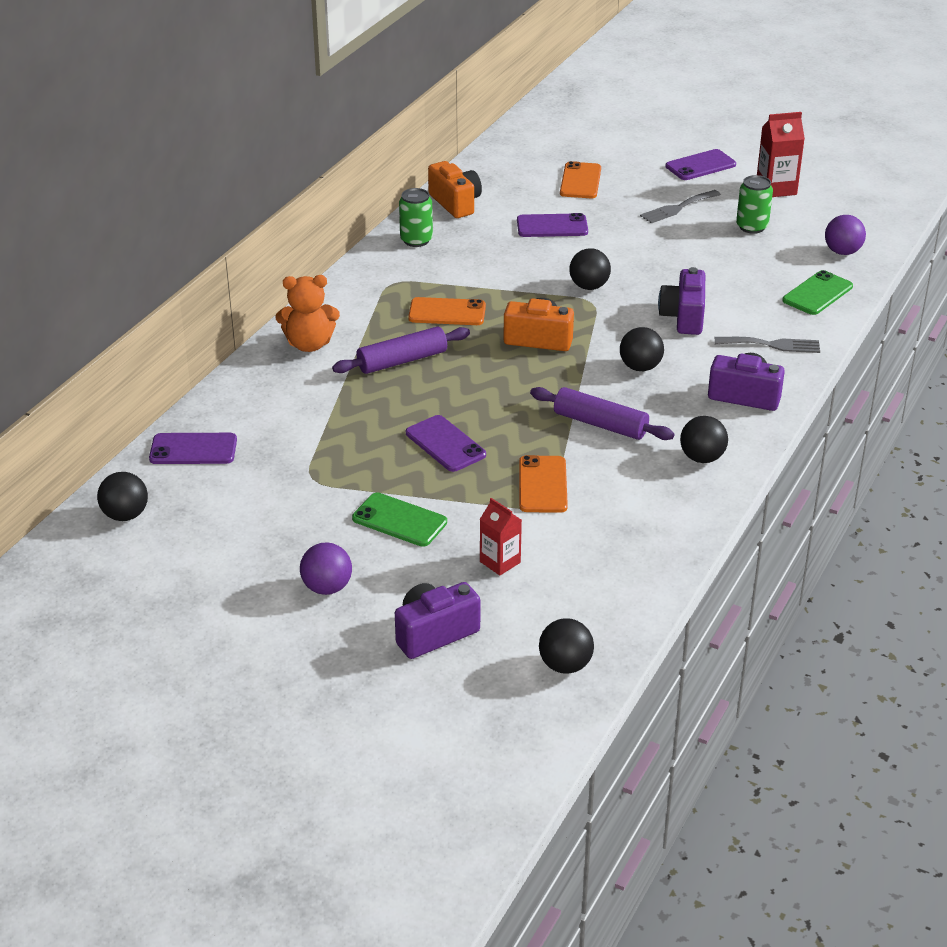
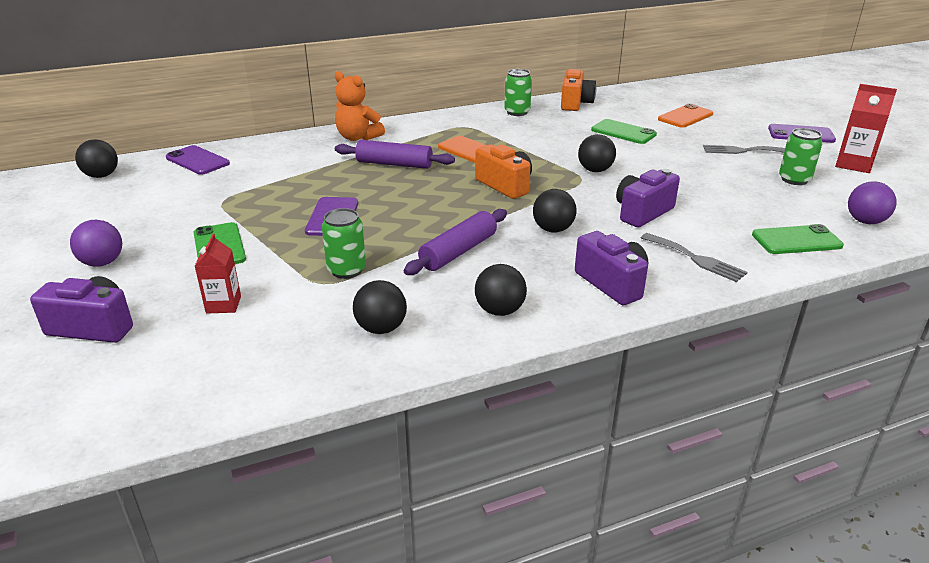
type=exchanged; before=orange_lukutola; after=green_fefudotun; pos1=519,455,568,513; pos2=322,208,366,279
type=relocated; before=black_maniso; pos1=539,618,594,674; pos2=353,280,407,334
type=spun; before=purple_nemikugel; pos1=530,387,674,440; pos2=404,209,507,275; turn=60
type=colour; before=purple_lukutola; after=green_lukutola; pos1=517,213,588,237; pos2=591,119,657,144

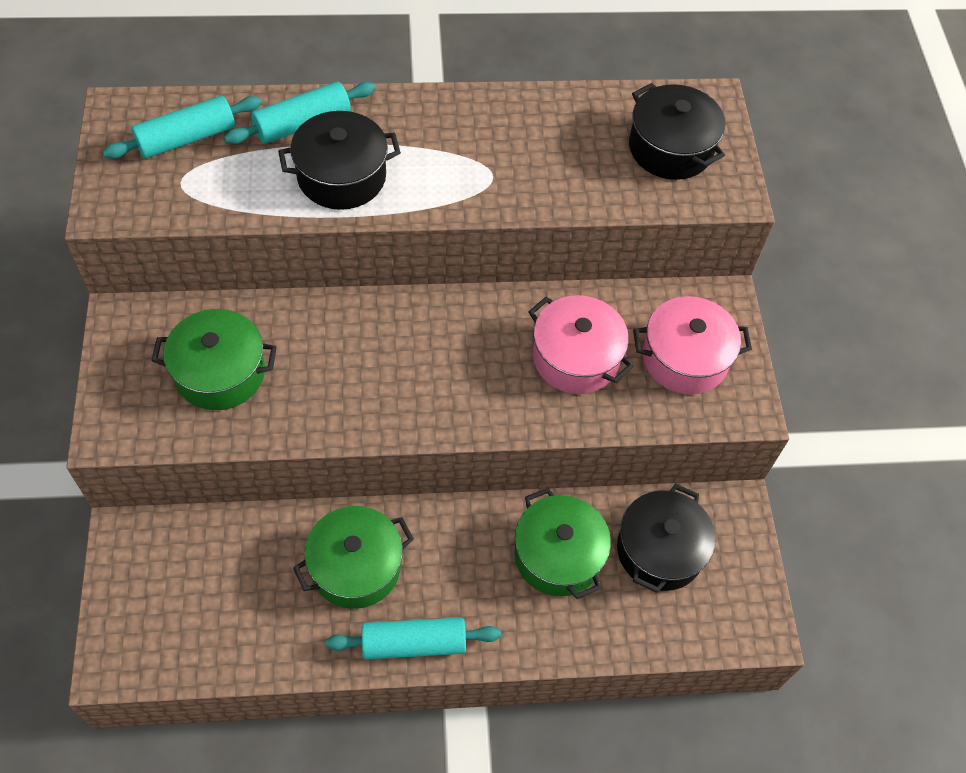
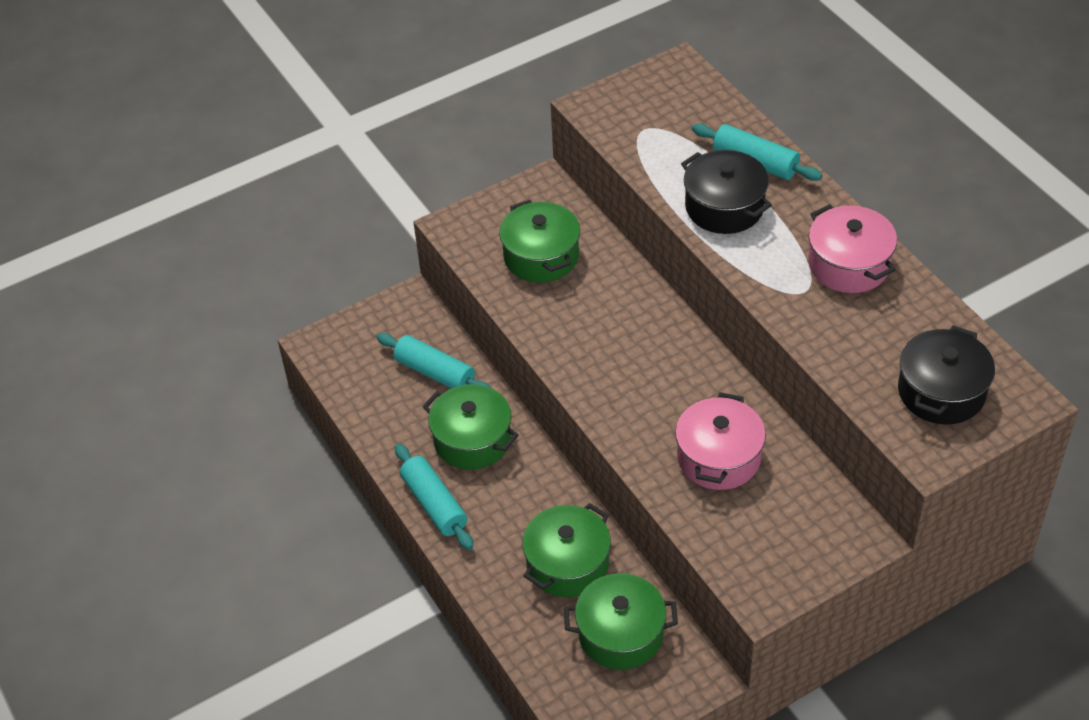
type=relocated; before=turquoise_nemikugel; pos1=102,96,262,159; pos2=377,333,491,389
type=colour; before=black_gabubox; after=green_gabubox; pos1=617,484,716,593; pos2=564,573,678,670
type=relocated; before=pink_gabubox; pos1=633,296,752,395; pos2=808,204,897,293

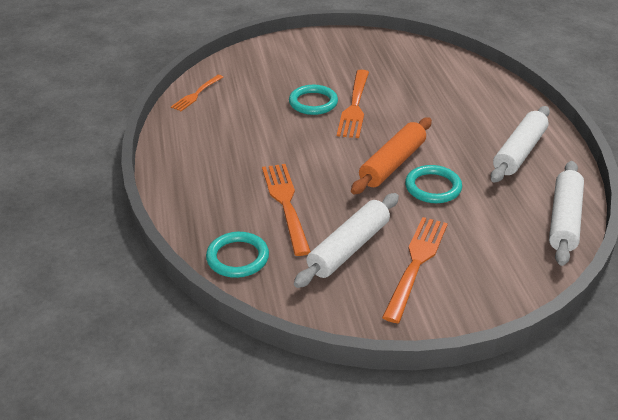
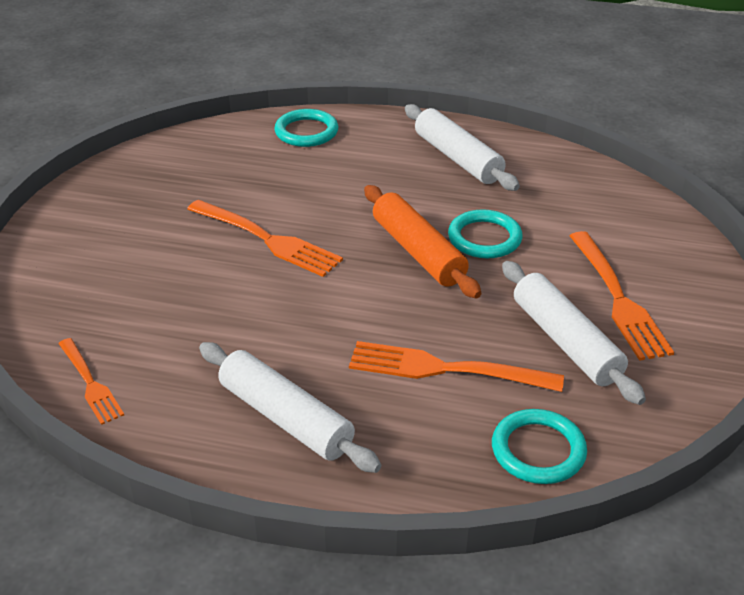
type=relocated; before=white_nemikugel; pos1=549,161,584,266; pos2=199,342,381,473
type=relocated; before=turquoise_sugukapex; pos1=289,85,338,115; pos2=274,109,338,147
type=spun; before=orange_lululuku; pos1=382,217,448,323; pos2=570,231,674,361; turn=-150

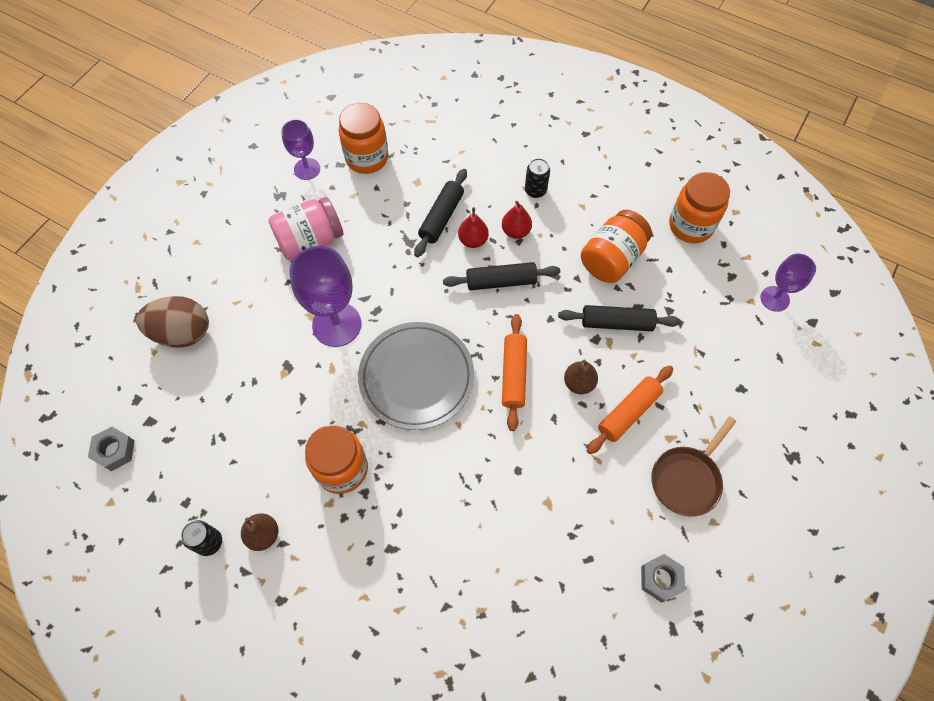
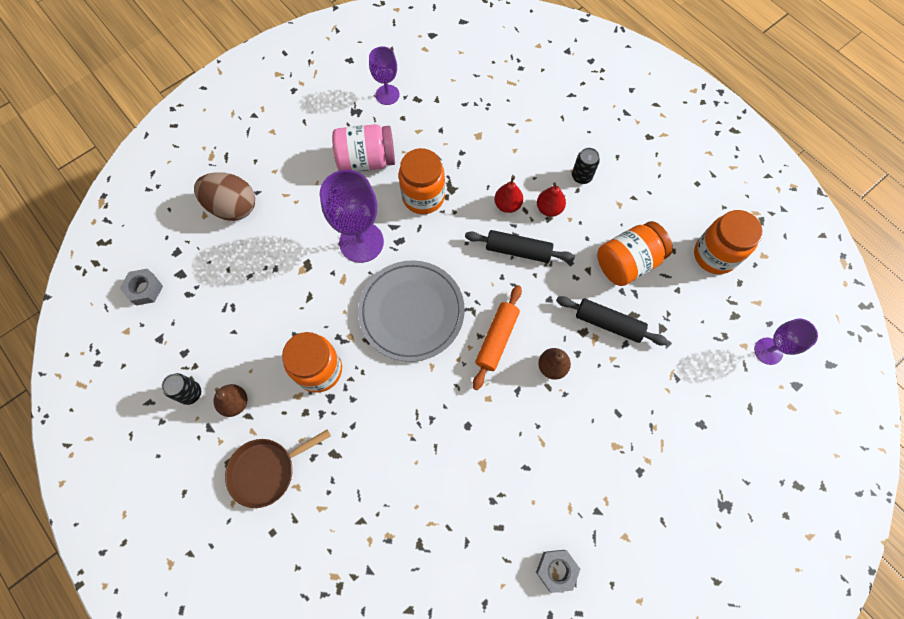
type=relocated; before=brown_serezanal; pos1=651,416,736,517; pos2=225,429,331,508
type=relocated; before=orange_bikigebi; pos1=338,103,388,174; pos2=399,148,445,214
type=missing; before=black_nemikugel; pos1=414,169,467,257
type=missing; before=orange_nemikugel; pos1=587,366,673,454

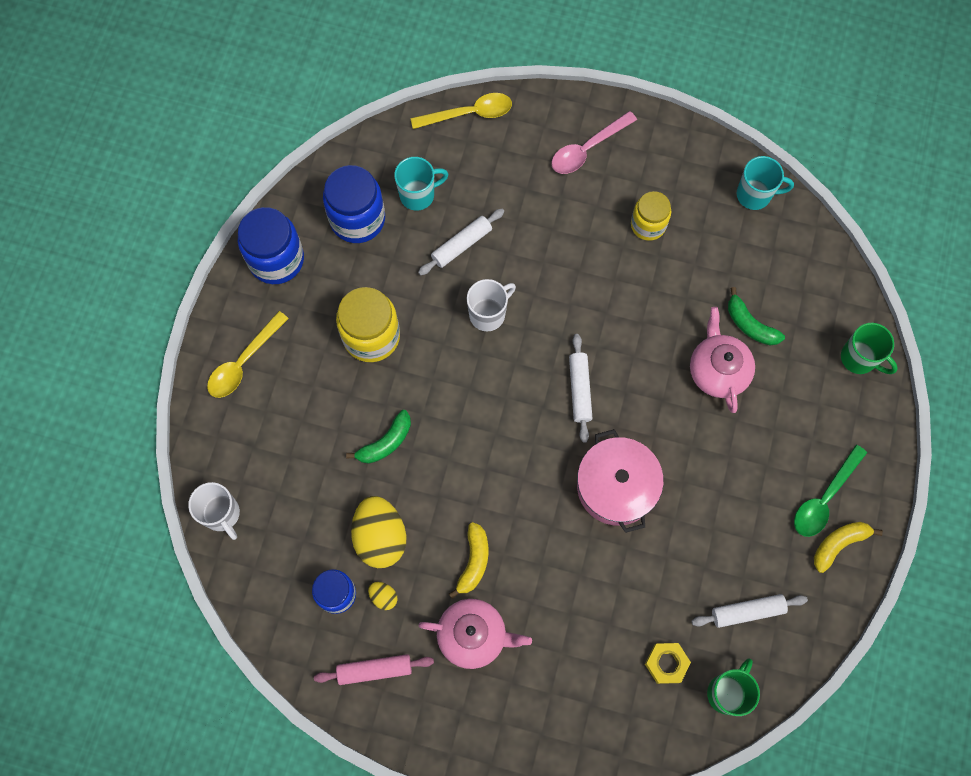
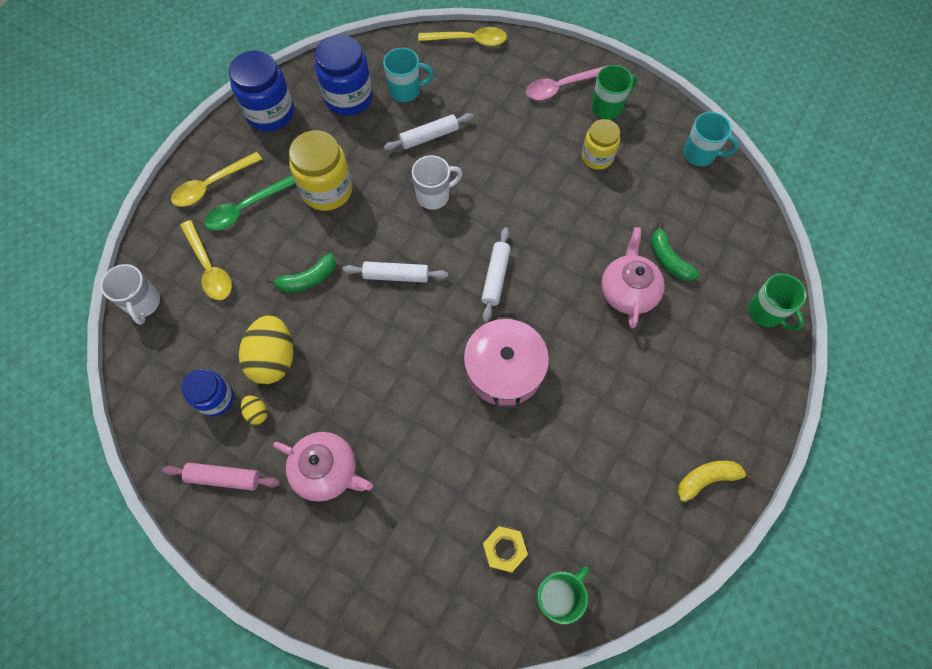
type=appeared; after=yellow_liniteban; pos2=180,220,232,300
type=relocated; before=green_liniteban; pos1=794,445,867,537; pos2=204,175,296,230
type=relocated; before=white_nemikugel; pos1=692,594,808,628; pos2=343,261,448,283
type=appeared; after=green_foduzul; pos2=592,65,638,119
type=missing; before=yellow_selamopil; pos1=449,522,488,599

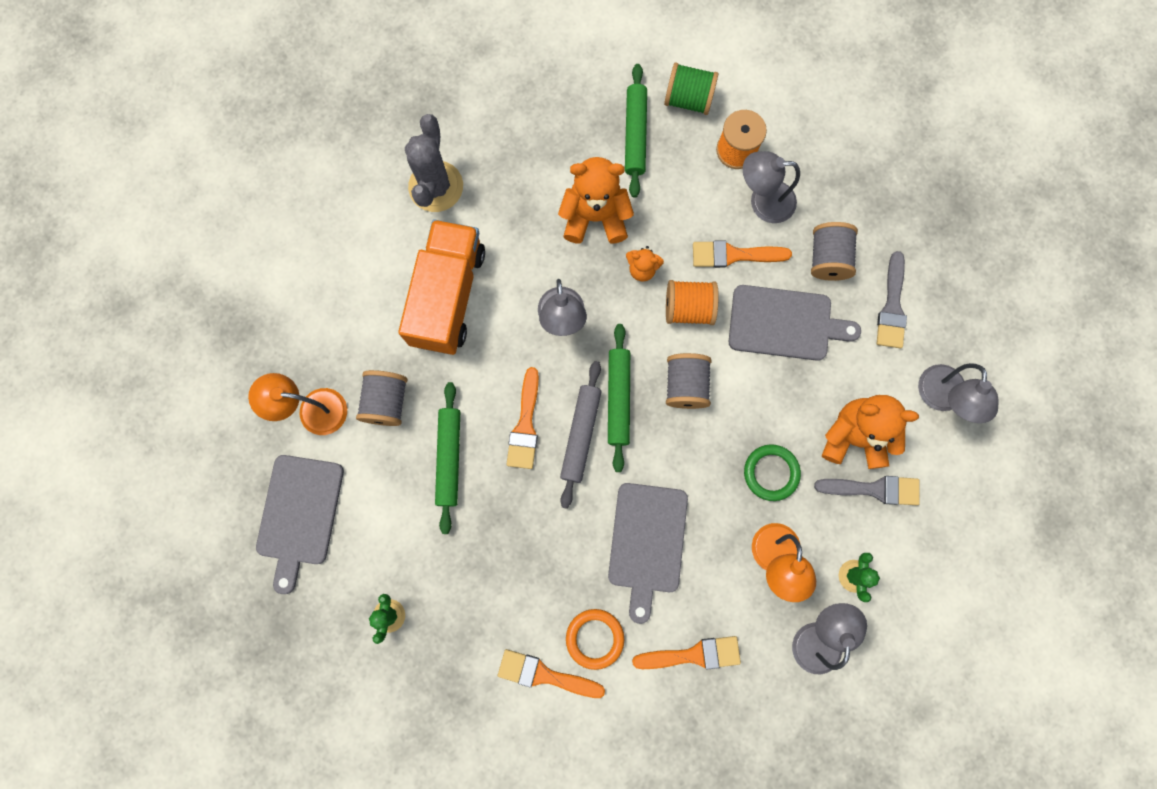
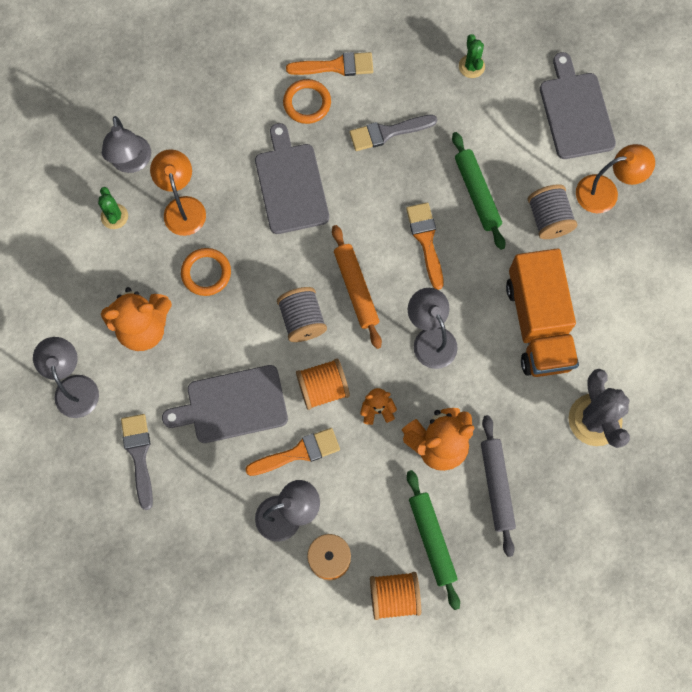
type=colour; before=green_sugukapex; after=orange_sugukapex; pos1=744,444,801,501; pos2=181,248,231,296
type=colour; before=green_nemikugel; after=orange_nemikugel; pos1=608,324,630,472; pos2=332,225,382,349
type=relocated; before=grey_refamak; pos1=814,476,920,505; pos2=349,115,437,151
type=colour; before=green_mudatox; after=orange_mudatox; pos1=664,63,718,115; pos2=370,572,421,620
type=relocated; before=grey_nemikugel; pos1=560,361,601,509; pos2=481,415,516,557
type=missing; before=orange_refamak; pos1=632,636,741,670
type=missing; before=grey_mudatox; pos1=811,222,858,281

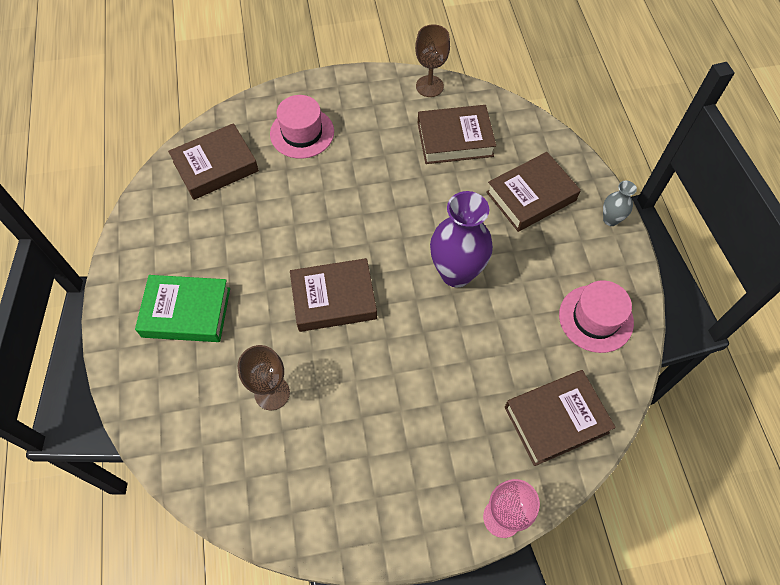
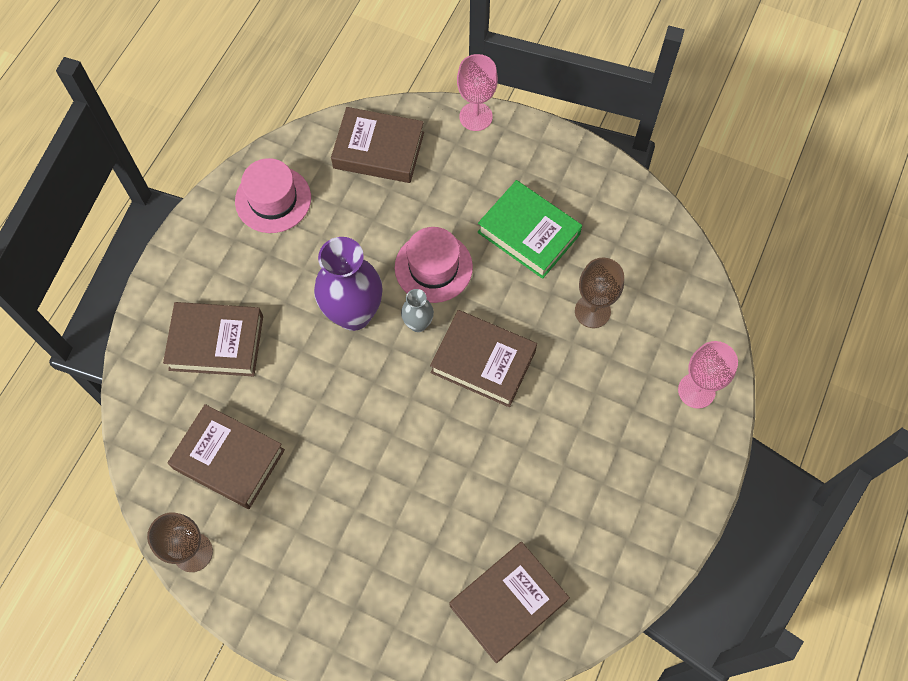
type=relocated; before=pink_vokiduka; pos1=270,95,334,159; pos2=395,227,473,303
type=relocated; before=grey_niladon; pos1=603,181,637,226; pos2=401,289,434,332
type=spun; before=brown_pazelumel; pos1=168,123,259,200; pos2=450,542,570,664; turn=-45
type=relocated; before=green_pazelumel; pos1=135,275,230,342; pos2=478,180,582,279
type=appeared; after=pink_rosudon; pos2=678,341,738,409

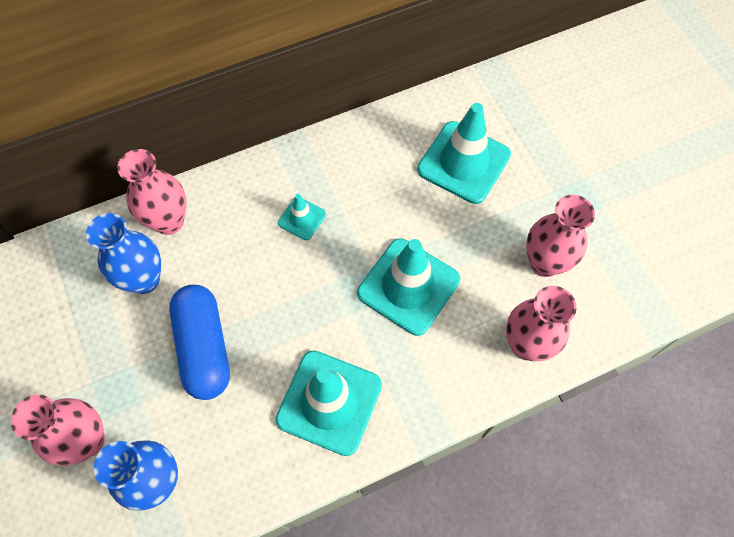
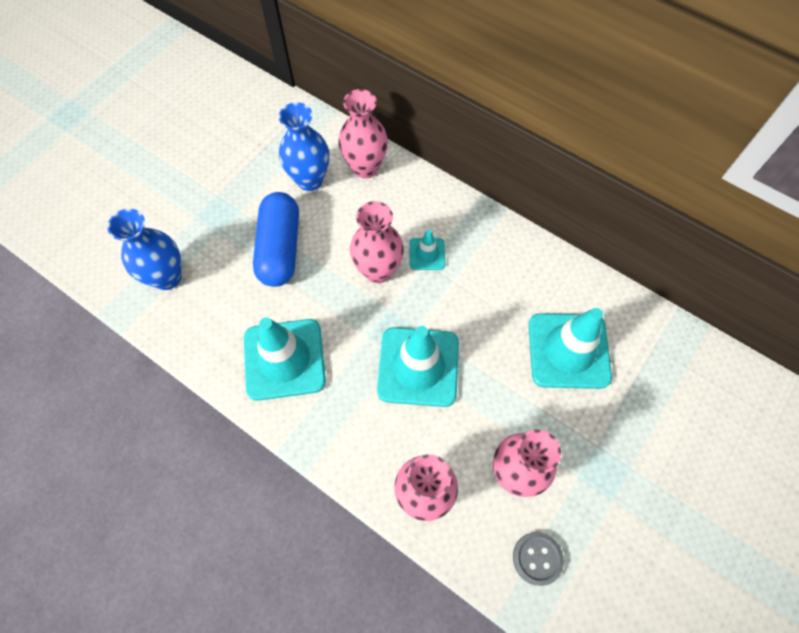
type=spun; before=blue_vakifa; pos1=169,285,230,400; pos2=253,192,299,287; turn=-45
type=relocated; before=pink_niladon; pos1=11,395,105,466; pos2=350,201,404,283
type=appeared; after=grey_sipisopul; pos2=513,532,564,586

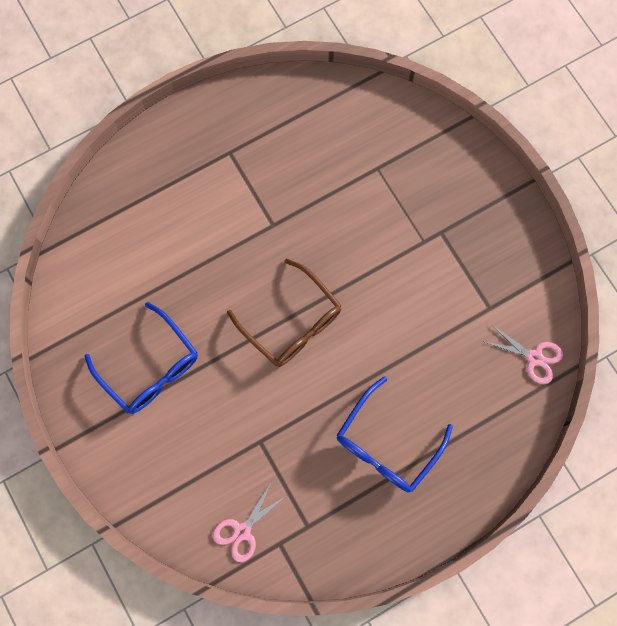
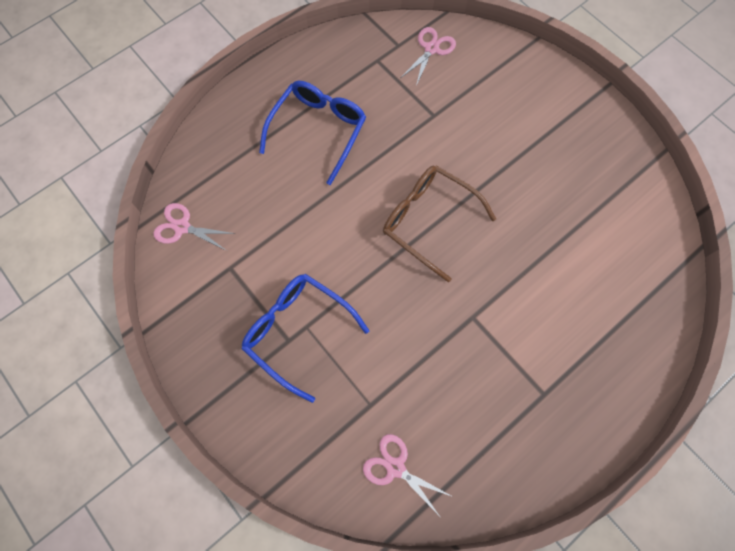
type=relocated; before=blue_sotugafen; pos1=84,302,198,414; pos2=242,274,369,403
type=appeared; after=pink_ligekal; pos2=363,434,453,515

